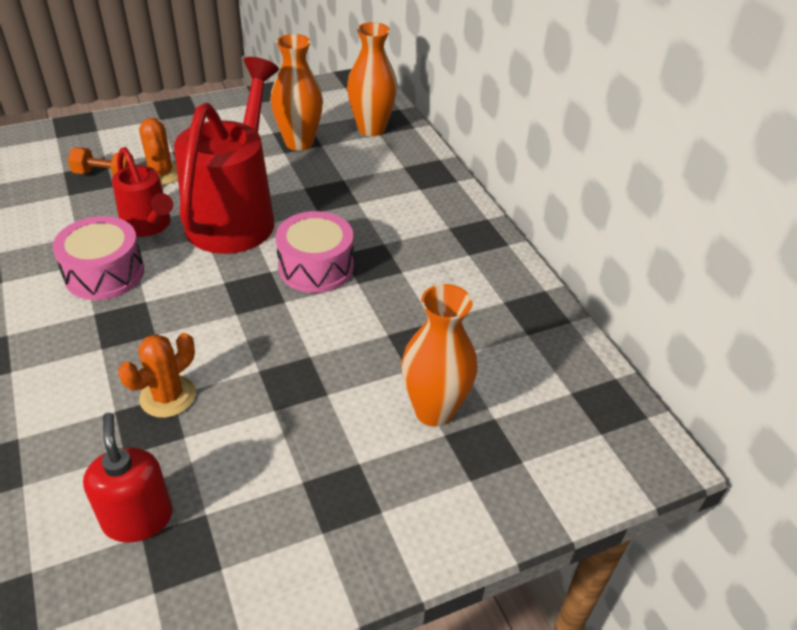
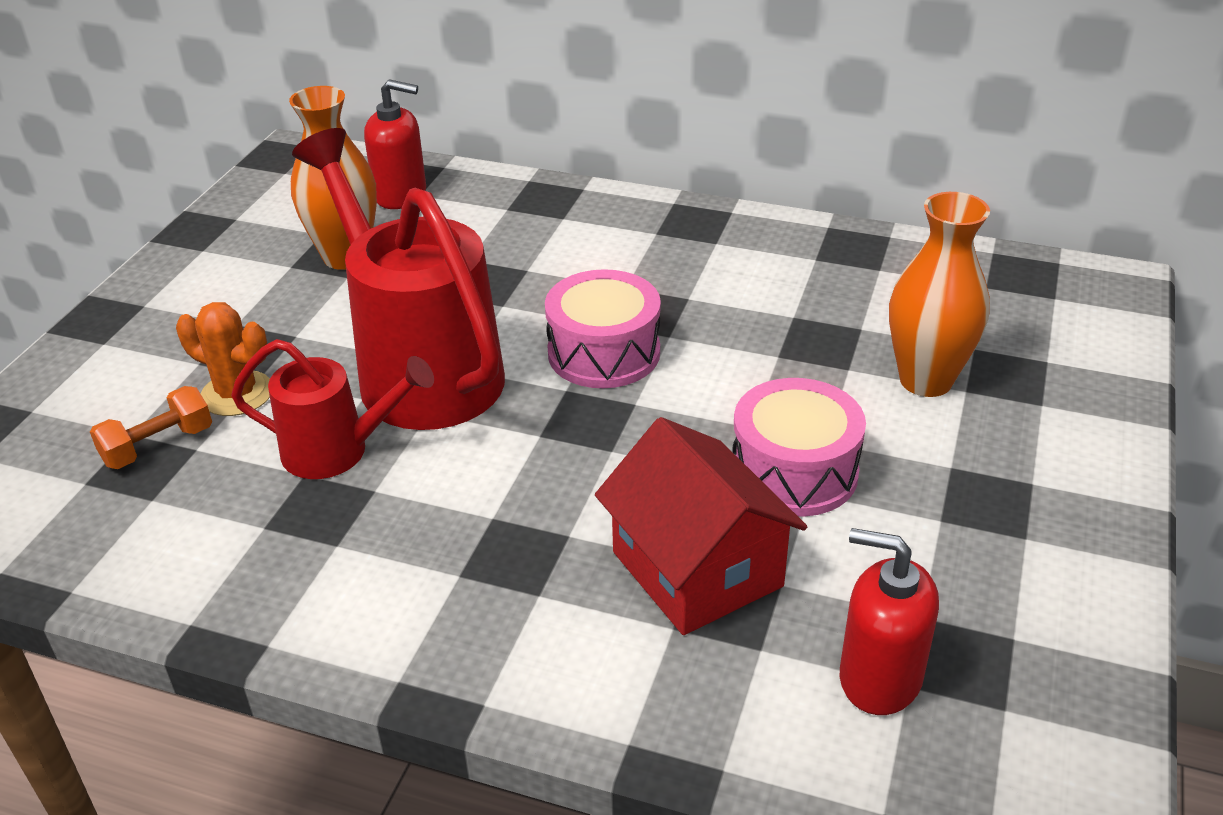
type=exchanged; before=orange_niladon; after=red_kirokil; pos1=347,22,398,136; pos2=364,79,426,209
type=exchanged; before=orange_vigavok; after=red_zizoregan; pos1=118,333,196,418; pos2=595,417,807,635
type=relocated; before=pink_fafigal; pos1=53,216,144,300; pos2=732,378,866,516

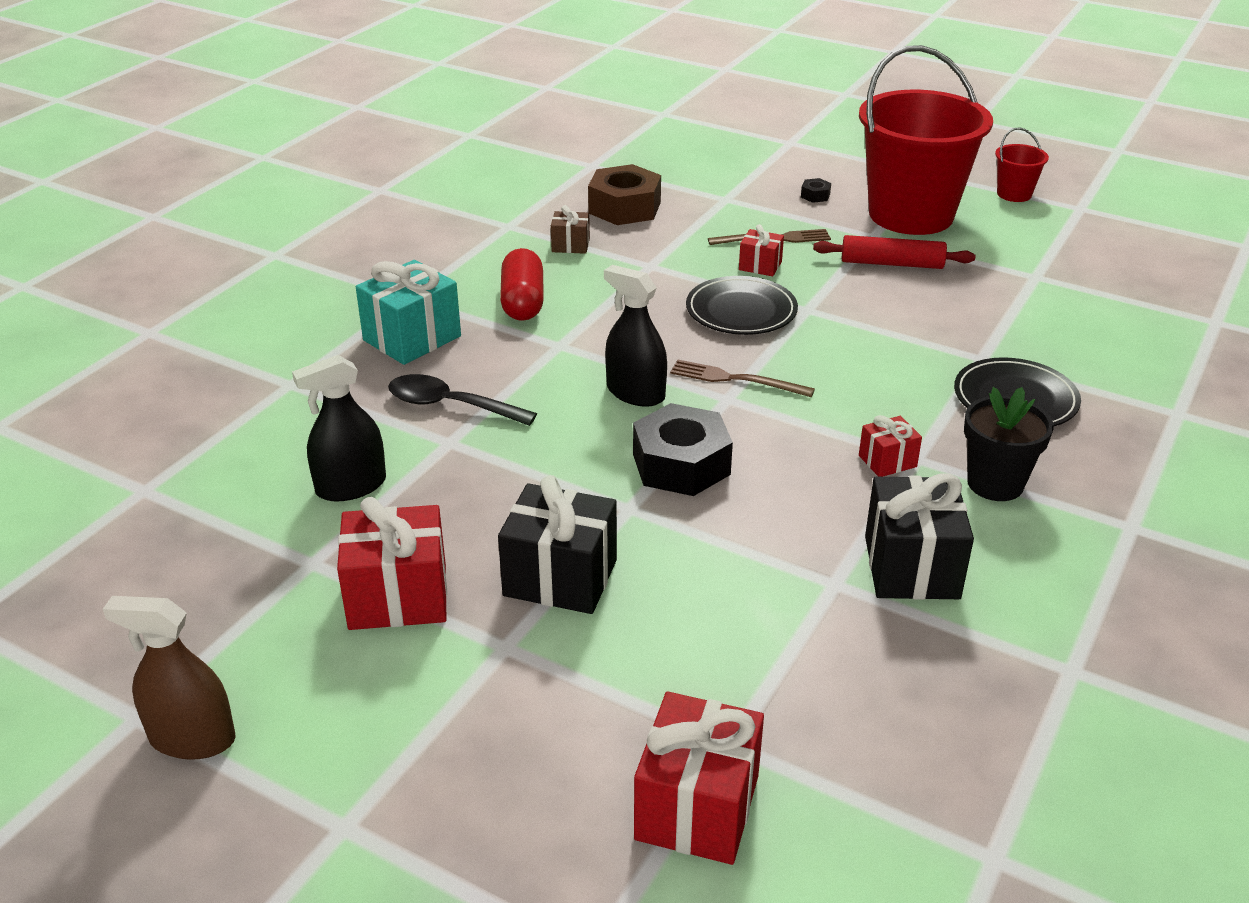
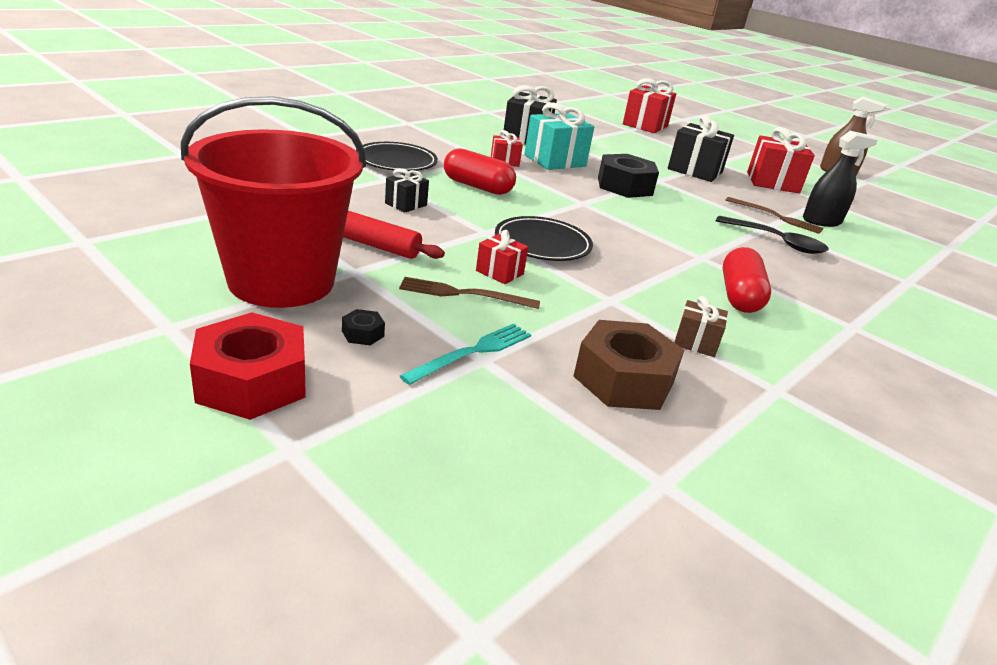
type=appeared; after=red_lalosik; pos2=190,312,306,420
type=appeared; after=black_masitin; pos2=385,168,429,213
type=appeared; after=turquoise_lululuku; pos2=400,323,531,385
type=appeared; after=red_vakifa; pos2=444,148,516,195
type=relocated; before=turquoise_masitin; pos1=356,260,461,365; pos2=524,103,594,170
type=relocated; before=brown_lululuku; pos1=670,360,815,397; pos2=726,197,823,234
type=missing; before=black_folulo; pos1=604,265,667,407
type=missing; before=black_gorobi; pos1=964,387,1054,501
type=missing; before=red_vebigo; pos1=995,128,1049,202

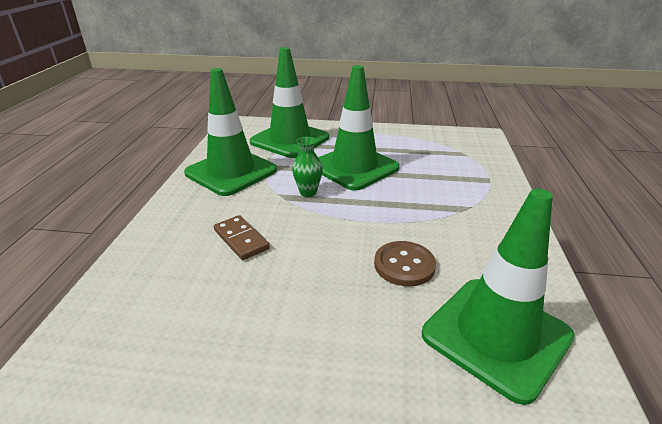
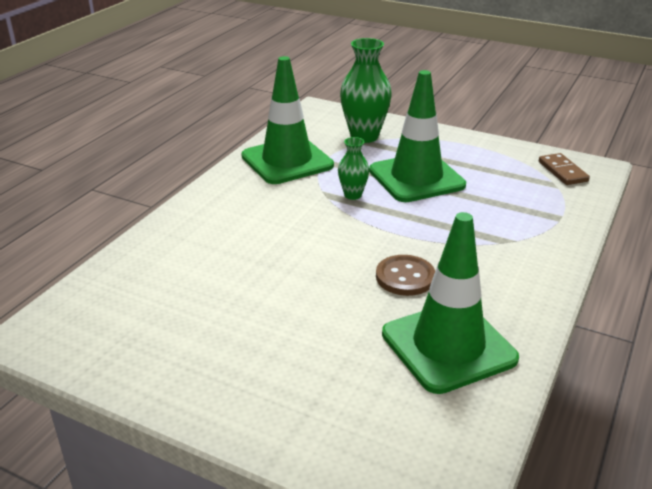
type=exchanged; before=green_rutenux; after=green_niladon; pos1=250,47,329,158; pos2=340,38,392,143
type=relocated; before=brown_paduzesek; pos1=214,215,270,260; pos2=539,153,590,185

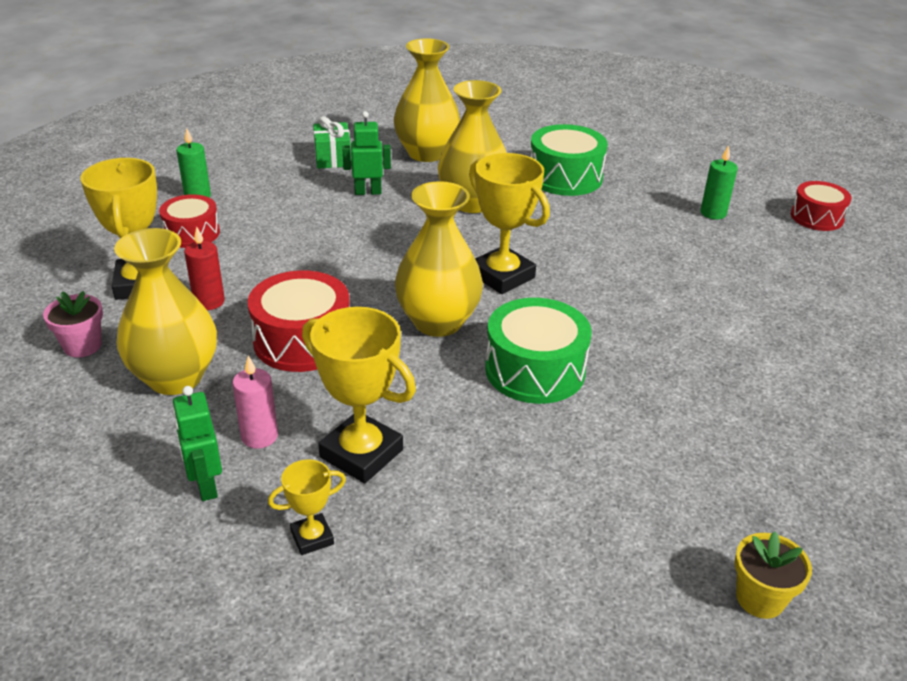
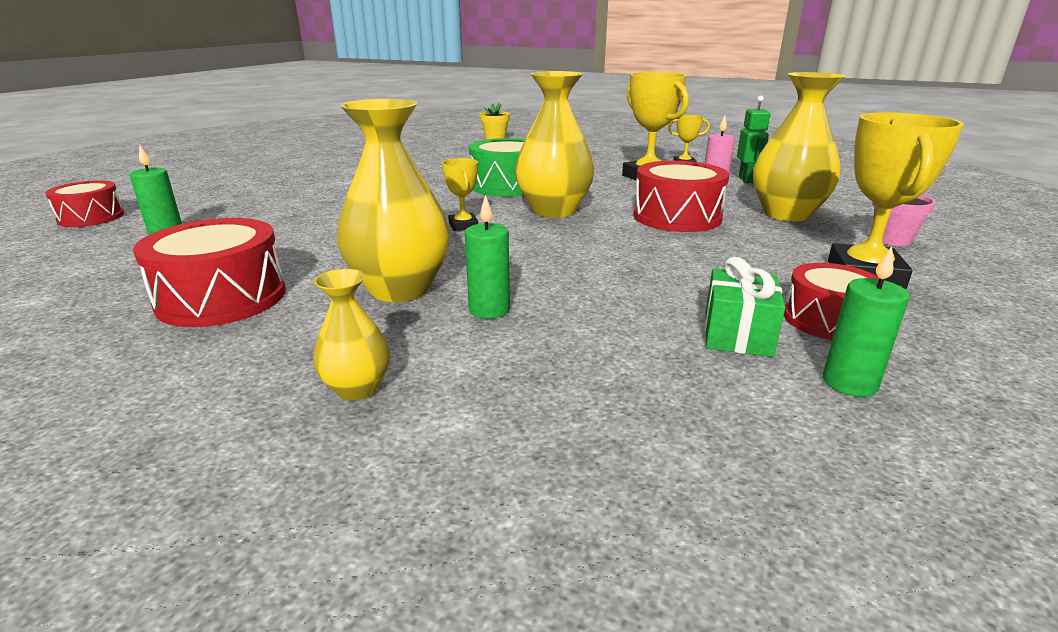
type=colour; before=green_fafigal; after=red_fafigal; pos1=531,124,608,196; pos2=133,218,286,327
type=size; before=yellow_niladon; pos1=394,39,460,162; pos2=313,269,390,401; scale=0.51
type=size; before=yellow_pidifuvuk; pos1=469,153,550,294; pos2=442,158,478,231; scale=0.52
type=appeared; after=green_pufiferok; pos2=465,195,510,319
type=relocated; before=green_masitin; pos1=313,116,351,169; pos2=705,257,786,357
type=missing; before=red_pufiferok; pos1=184,226,225,310
type=missing; before=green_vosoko; pos1=342,111,391,195

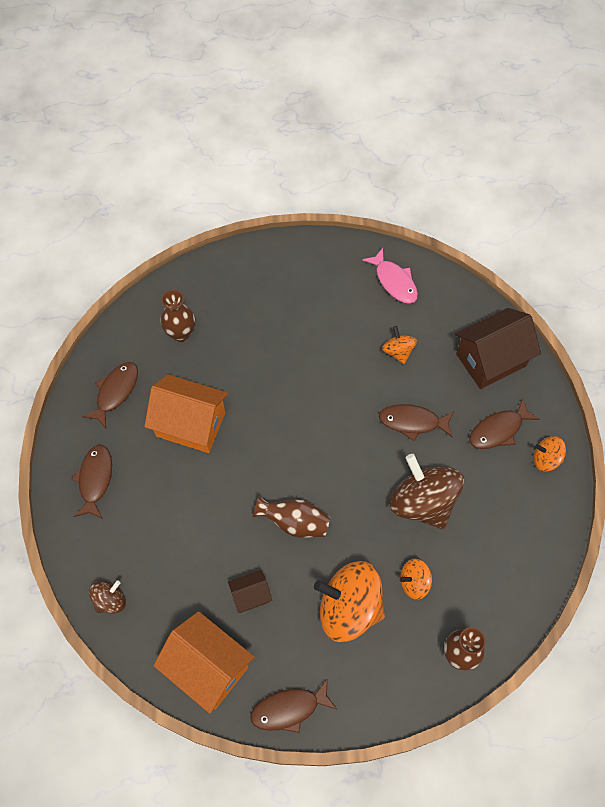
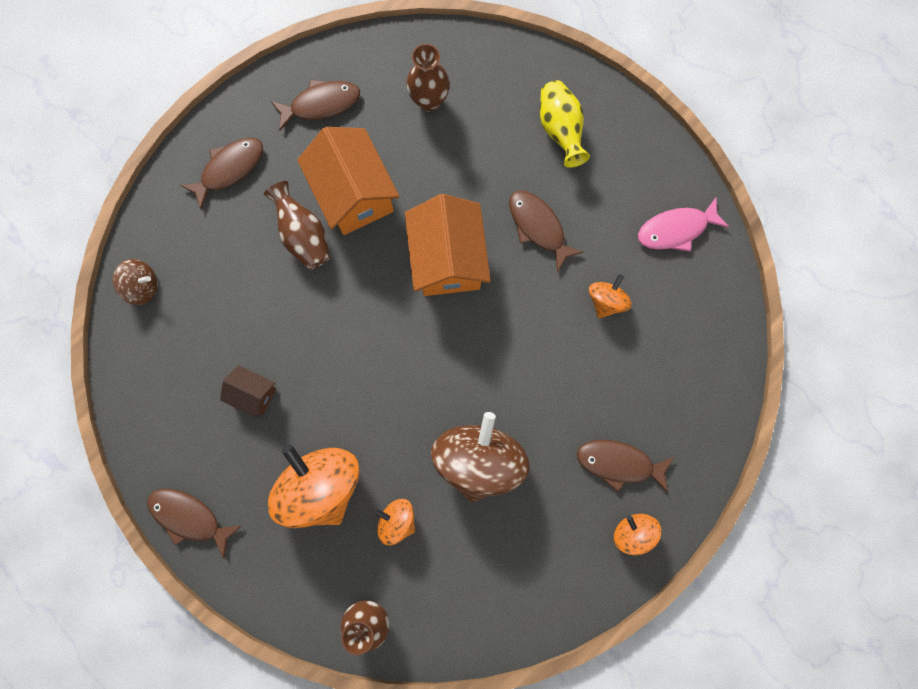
type=relocated; before=brown_niladon; pos1=253,495,330,538; pos2=264,181,330,270
type=relocated; before=orange_zizoregan; pos1=153,611,254,714; pos2=405,194,491,296
type=relocated; before=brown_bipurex; pos1=379,404,454,441; pos2=509,190,583,272
type=appeared; after=yellow_niladon; pos2=540,80,590,168
type=spun; before=pink_bipurex; pos1=362,248,418,304; pos2=638,198,729,252; turn=60
type=missing; before=brown_zizoregan; pos1=455,308,541,389

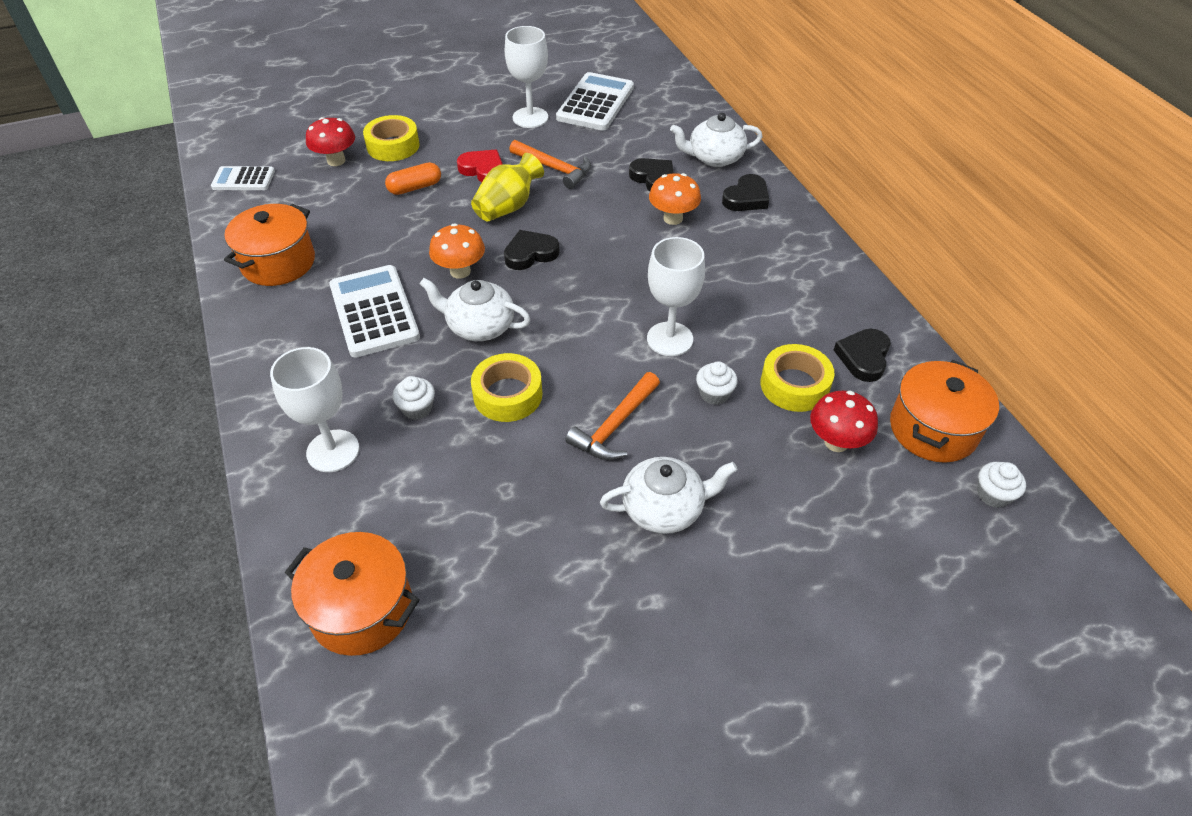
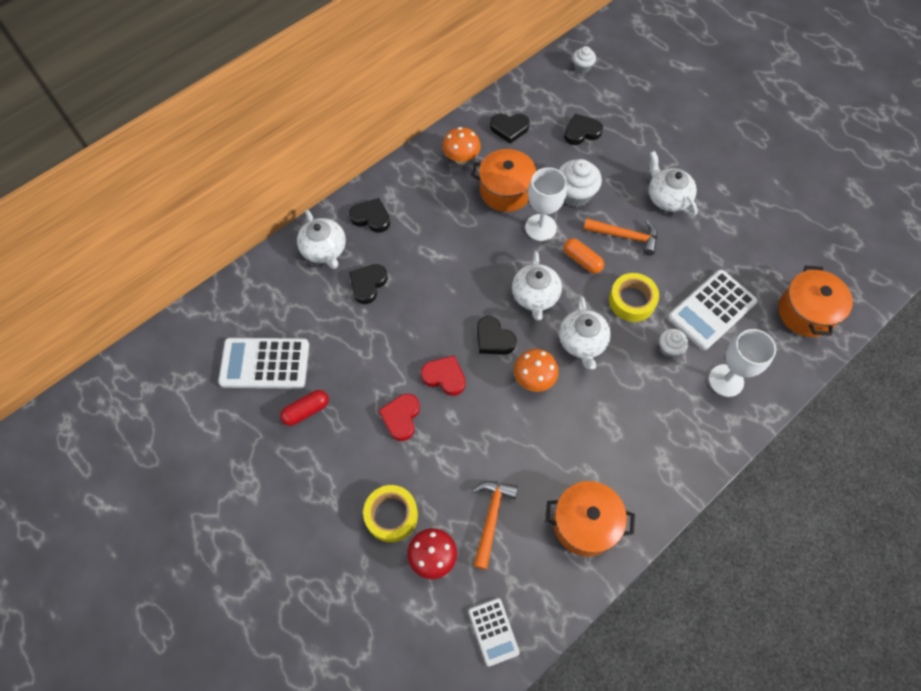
type=exchanged; before=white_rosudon; after=red_vakifa; pos1=505,26,548,128; pos2=280,390,329,426
type=exchanged; before=yellow_niladon; after=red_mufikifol; pos1=471,153,544,221; pos2=421,355,466,396
type=relocated; before=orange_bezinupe; pos1=649,173,701,225; pos2=442,127,481,165
type=relocated; before=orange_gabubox; pos1=890,360,999,463; pos2=471,149,536,212
type=relocated; before=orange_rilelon; pos1=509,140,591,189; pos2=472,481,518,570
type=appeared; after=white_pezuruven; pos2=512,251,562,321
type=size; before=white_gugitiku; pos1=696,361,738,405; pos2=559,159,602,207; scale=1.76
type=relocated; before=orange_vakifa; pos1=385,162,441,195; pos2=563,238,604,274
type=exchanged; before=red_bezinupe; after=black_mufikifol; pos1=810,391,878,452; pos2=564,113,603,145
type=relocated; before=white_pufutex; pos1=329,265,420,358; pos2=668,270,758,350
type=missing; before=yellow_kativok; pos1=761,344,835,412

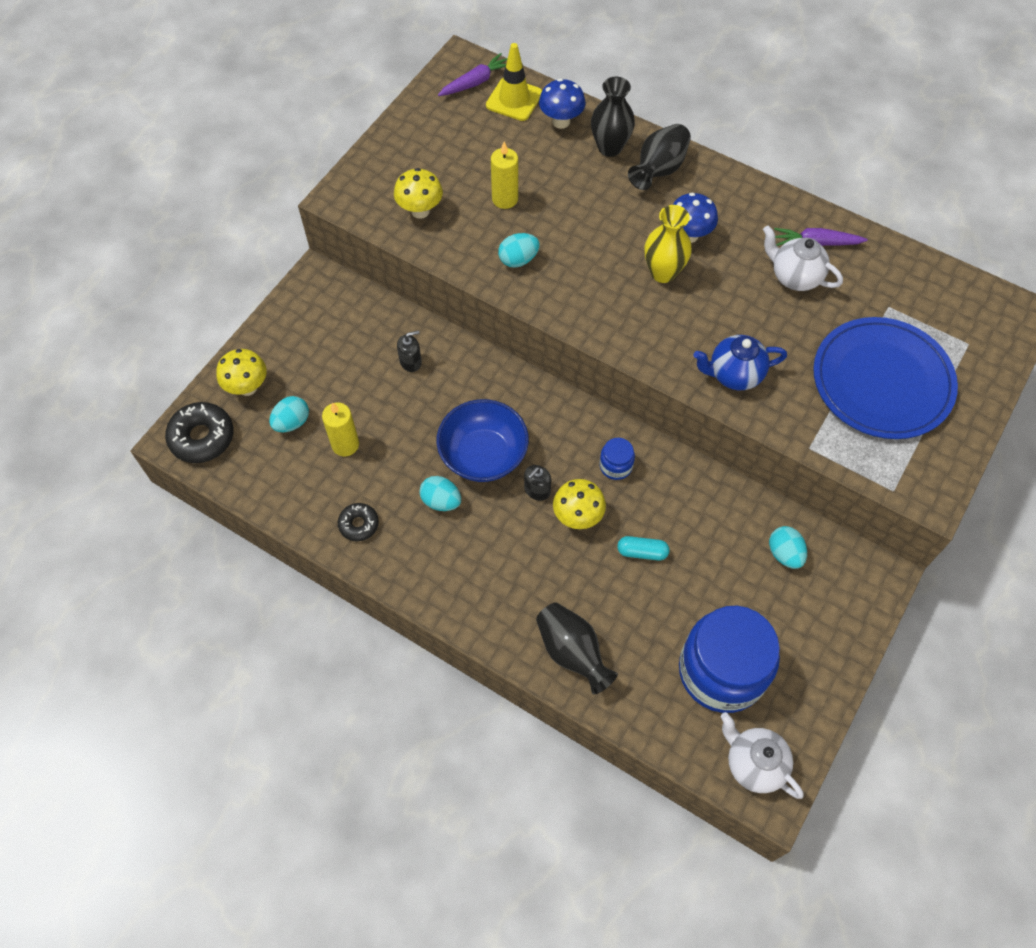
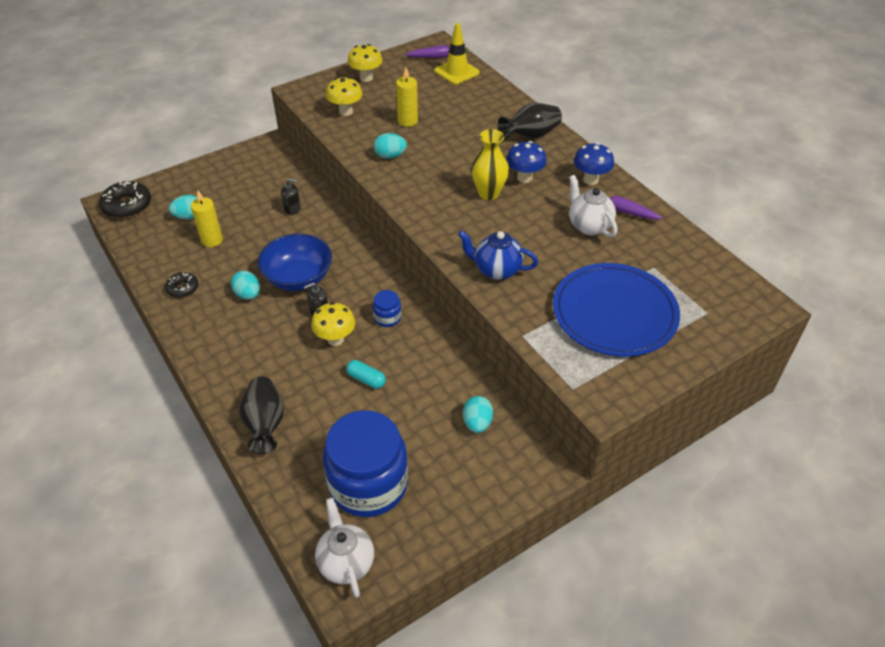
type=relocated; before=yellow_bezinupe; pos1=216,349,267,396; pos2=348,44,383,82
type=relocated; before=blue_bezinupe; pos1=539,79,586,129; pos2=574,143,614,185
type=missing; before=black_niladon; pos1=591,77,635,157

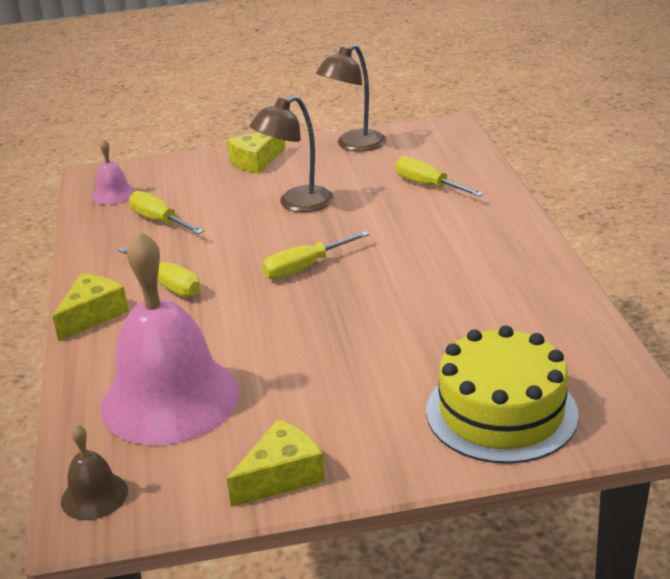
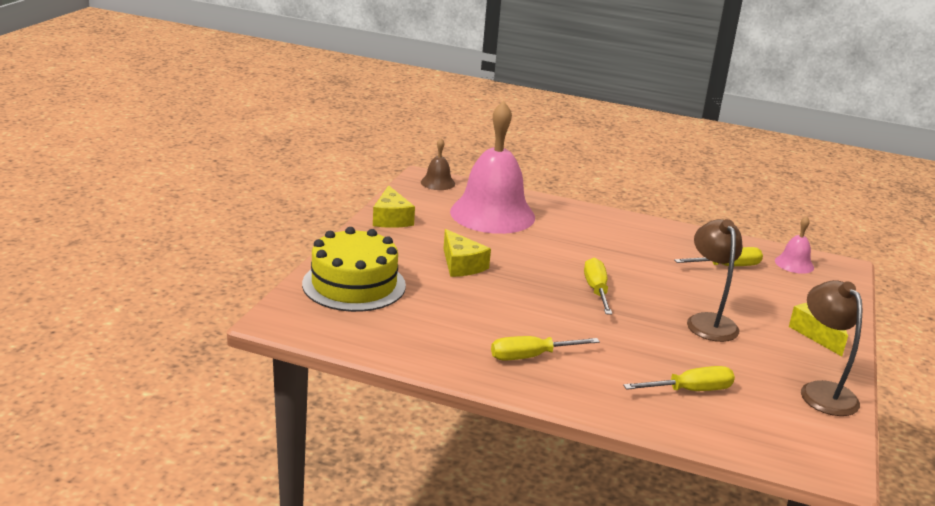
type=relocated; before=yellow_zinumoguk; pos1=52,274,129,341; pos2=443,229,491,277
type=relocated; before=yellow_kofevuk; pos1=118,247,201,297; pos2=491,336,600,361

